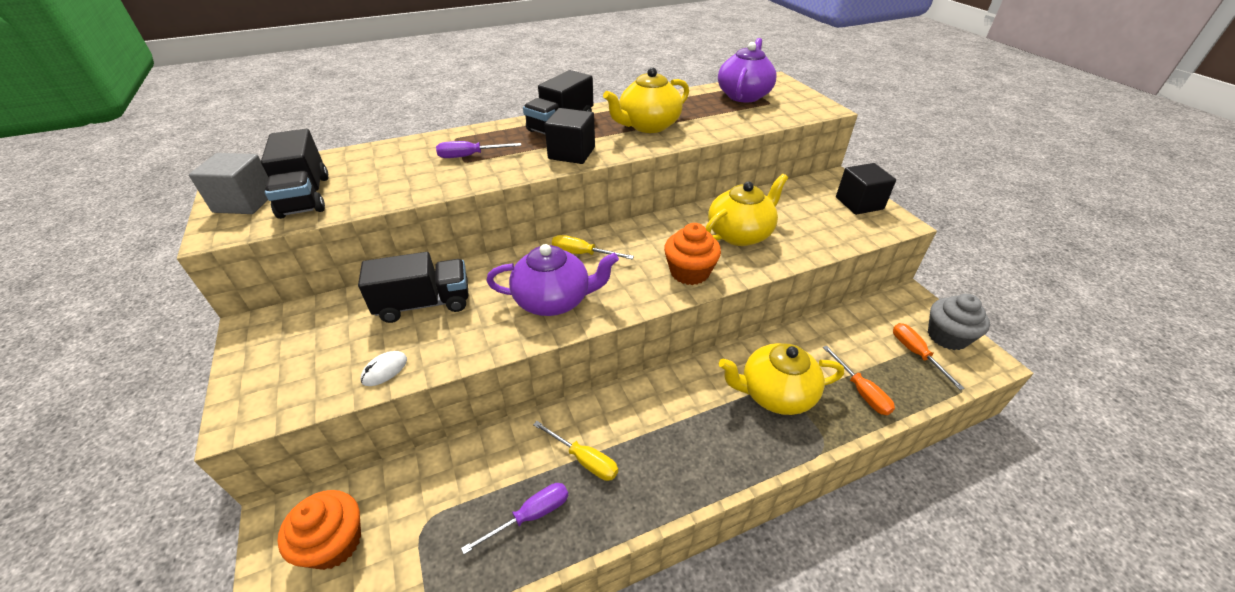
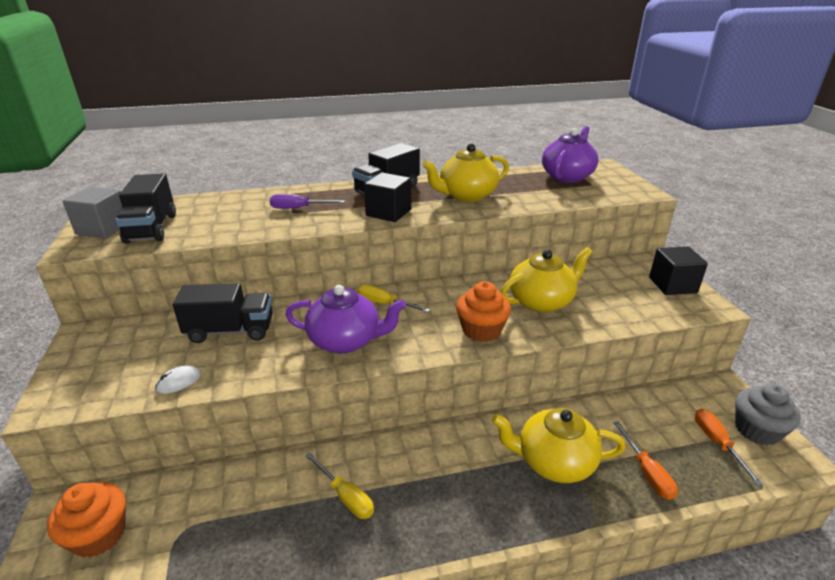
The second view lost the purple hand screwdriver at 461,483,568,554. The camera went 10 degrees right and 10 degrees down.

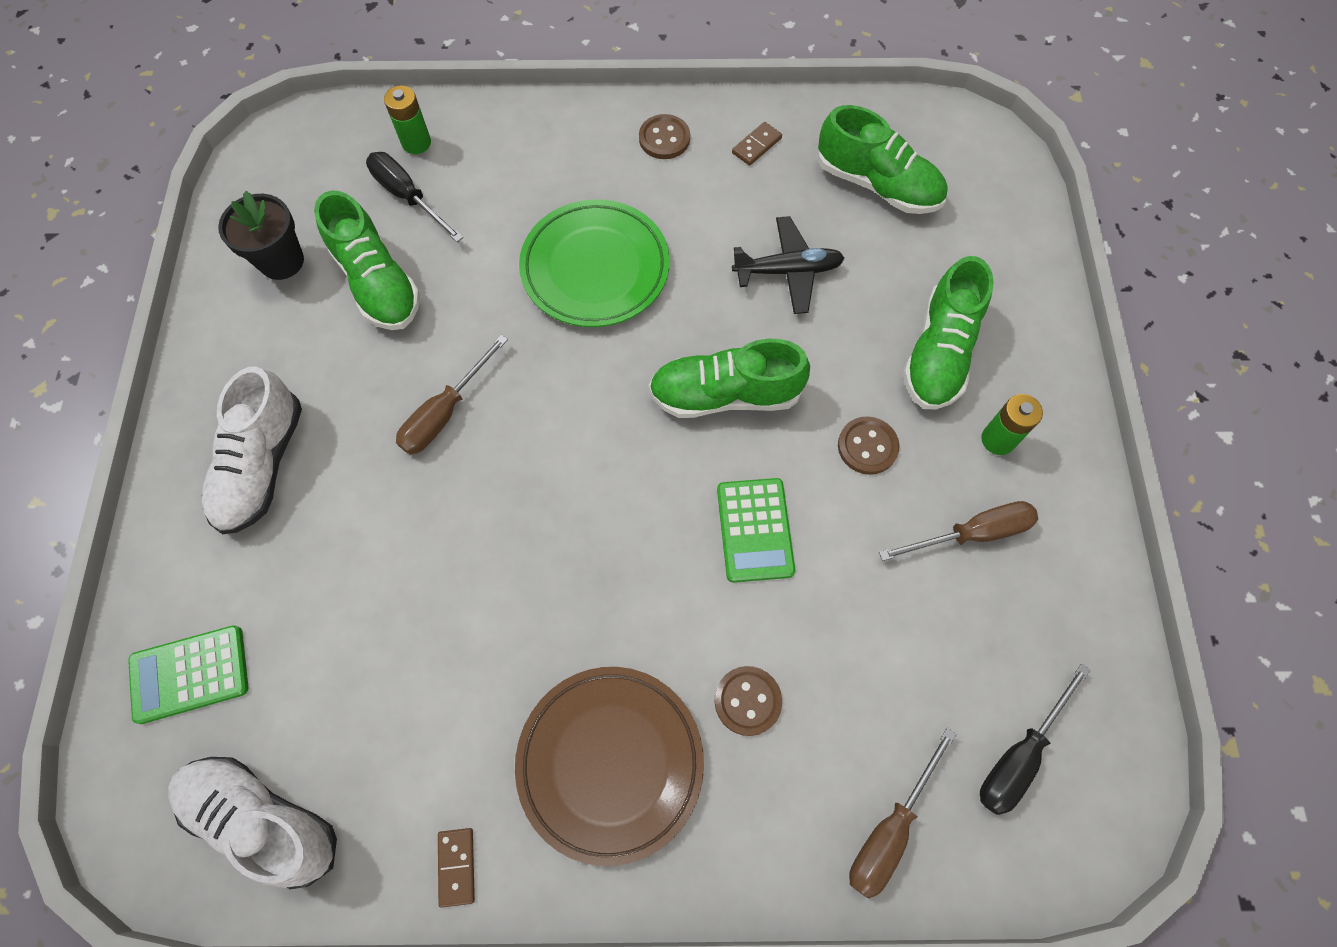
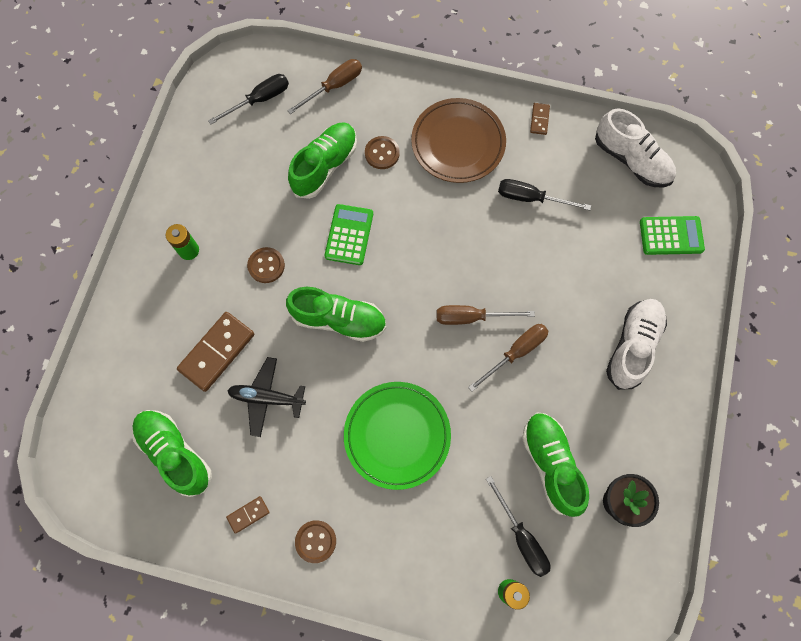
The second view gained the dark brown domino tile at 177,312,254,392. The second view gained the ebony hand screwdriver at 498,179,591,210. The dark brown hand screwdriver ended up elsewhere, having gone from 879,501,1038,561 to 437,305,535,325. The leaf-green lace-up shoe ended up elsewhere, having gone from 903,256,994,409 to 288,122,357,199. The camera went 165 degrees left and 5 degrees up.

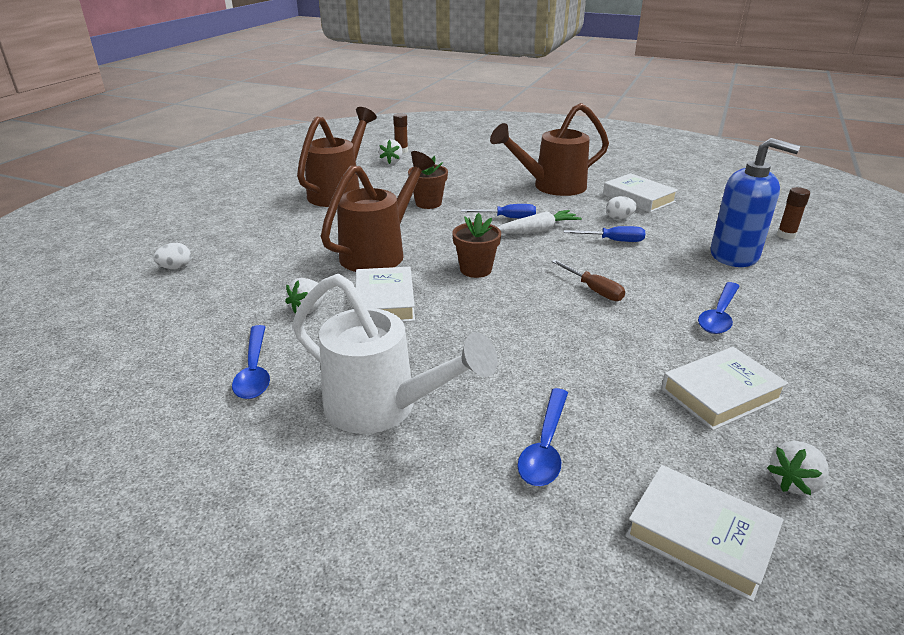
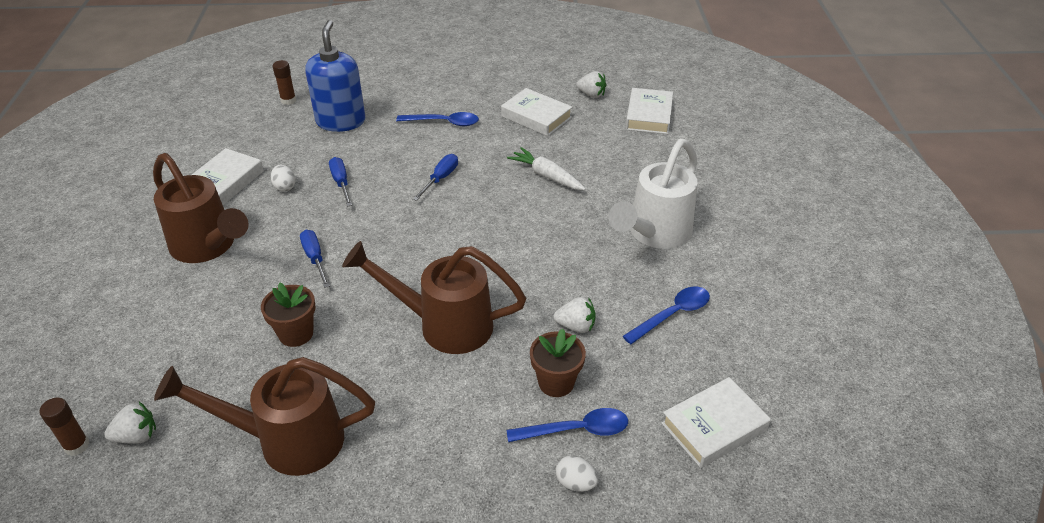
The white book ended up elsewhere, having gone from 355,267,415,322 to 661,377,771,468. The dark brown flower pot ended up elsewhere, having gone from 452,213,501,278 to 530,329,586,397. The white root vegetable ended up elsewhere, having gone from 498,210,582,234 to 507,147,586,190. The cobalt spoon ended up elsewhere, having gone from 517,388,568,486 to 507,408,628,442. What was the dark brown hand screwdriver at 551,260,625,301 turned into the cobalt hand screwdriver at 413,154,458,201. The white watering pot at 292,274,498,434 ended up facing another way, 150 degrees counterclockwise from before. The camera went 115 degrees left and 10 degrees up.

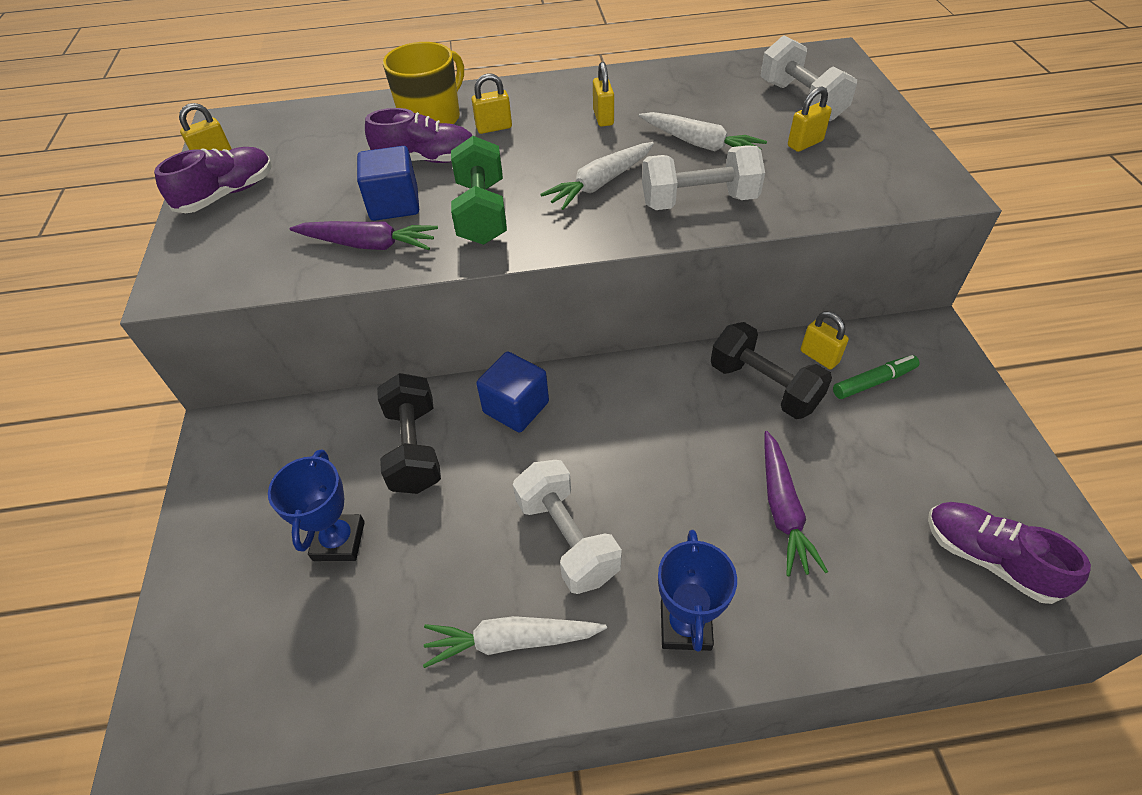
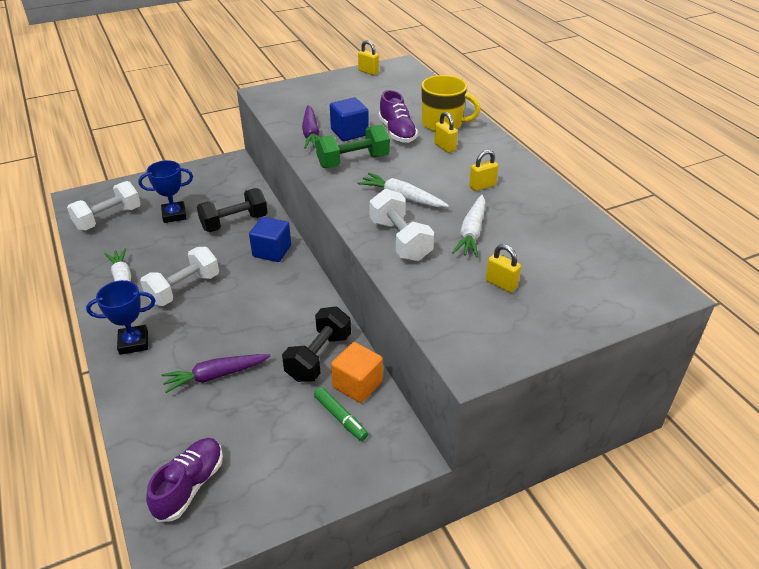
The second view lost the purple lace-up shoe at 154,147,272,213. The white hand weight ended up elsewhere, having gone from 760,35,857,121 to 67,181,141,231. Where the golden padlock stood at 800,311,849,369, the orange-coloured solid cube came to stand at 331,342,383,403. The camera went 70 degrees right and 10 degrees down.

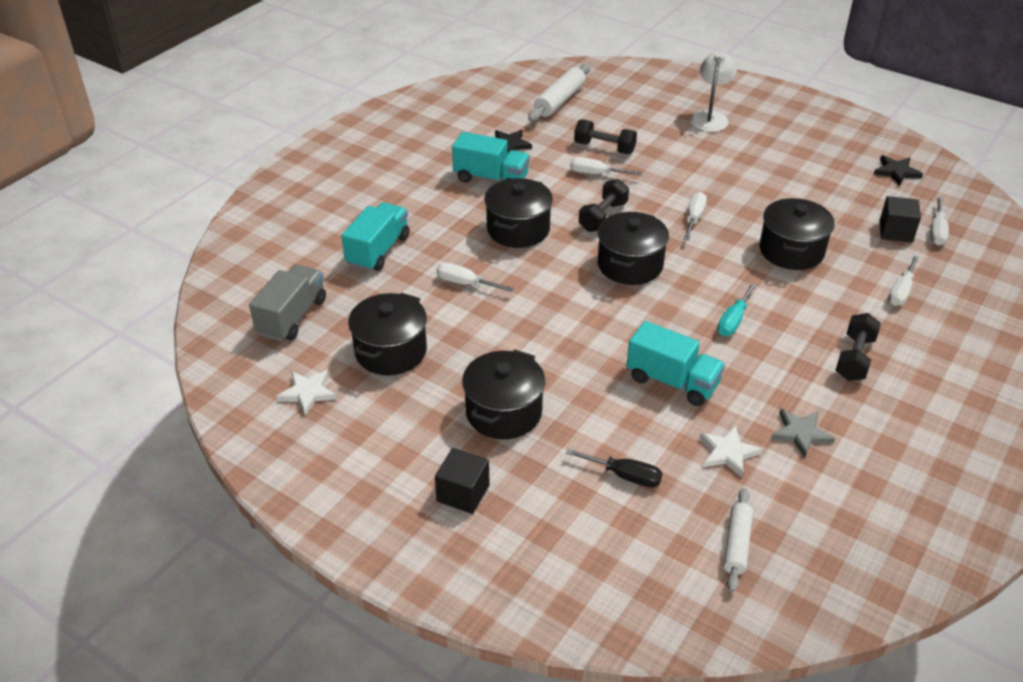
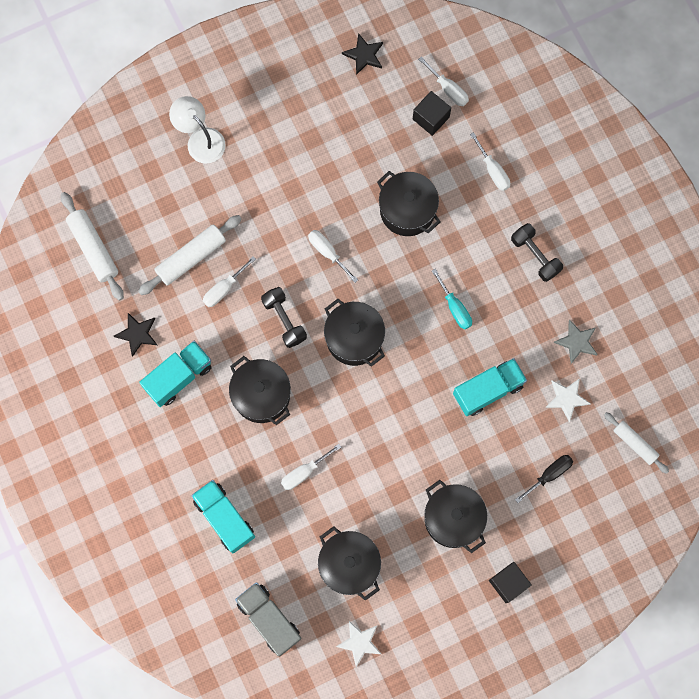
Where the ebony hand weight stood at 574,119,637,154, the white dough roller came to stand at 138,215,242,295. The camera went 60 degrees left and 35 degrees up.

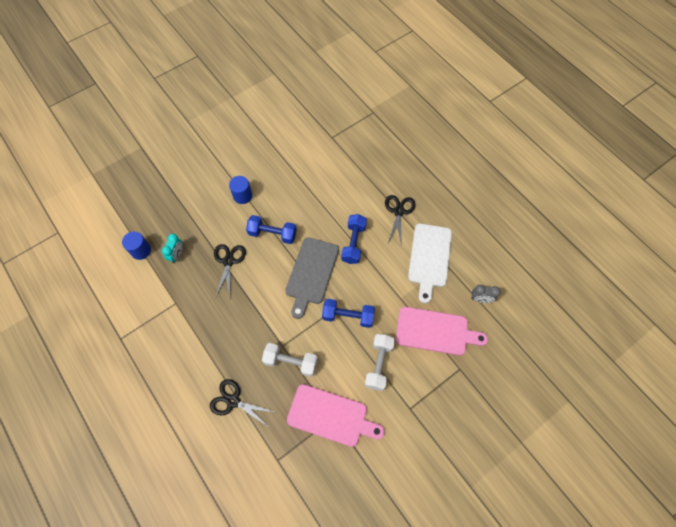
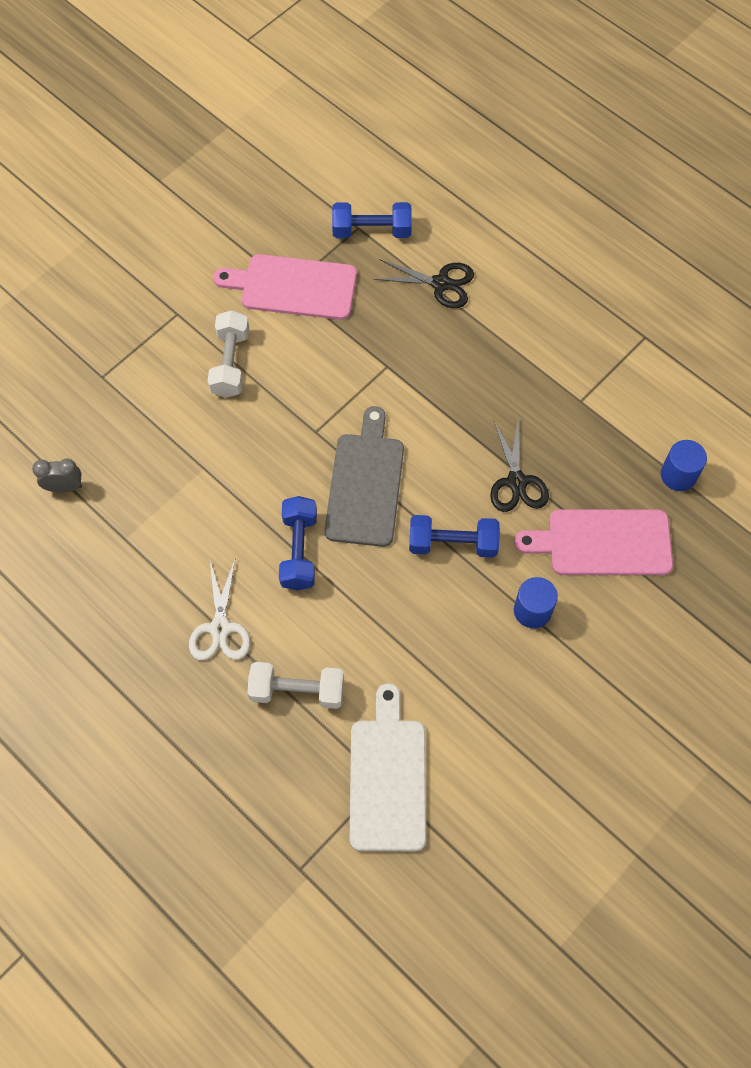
The second view lost the aqua bedside clock at 162,234,183,263. The white hand weight ended up elsewhere, having gone from 262,343,318,377 to 247,662,344,709. The cobalt hand weight ended up elsewhere, having gone from 322,299,375,328 to 332,202,412,238. The pink bread board ended up elsewhere, having gone from 396,307,488,356 to 514,509,673,575. The white bread board ended up elsewhere, having gone from 408,224,452,303 to 350,683,426,851. What was the ebony pair of scissors at 385,195,416,245 turned into the white pair of scissors at 189,557,250,660. The camera went 170 degrees right and 0 degrees up.

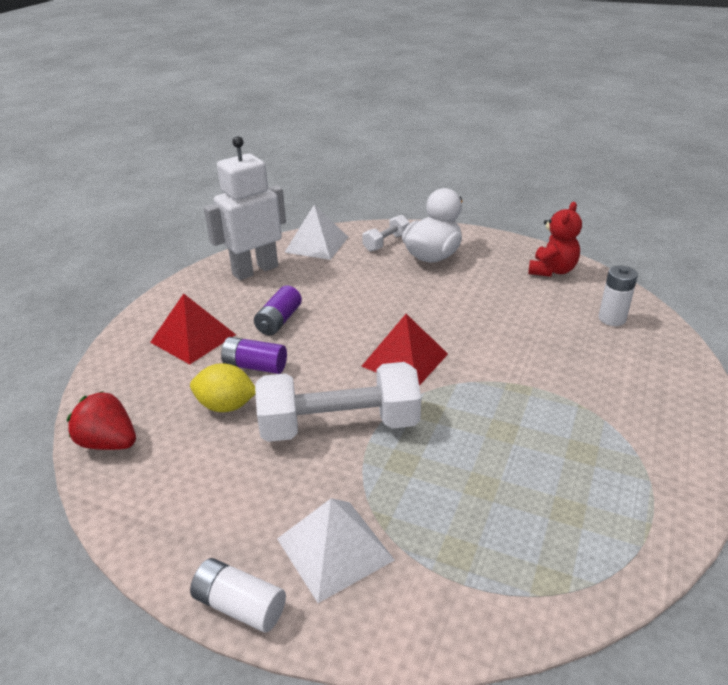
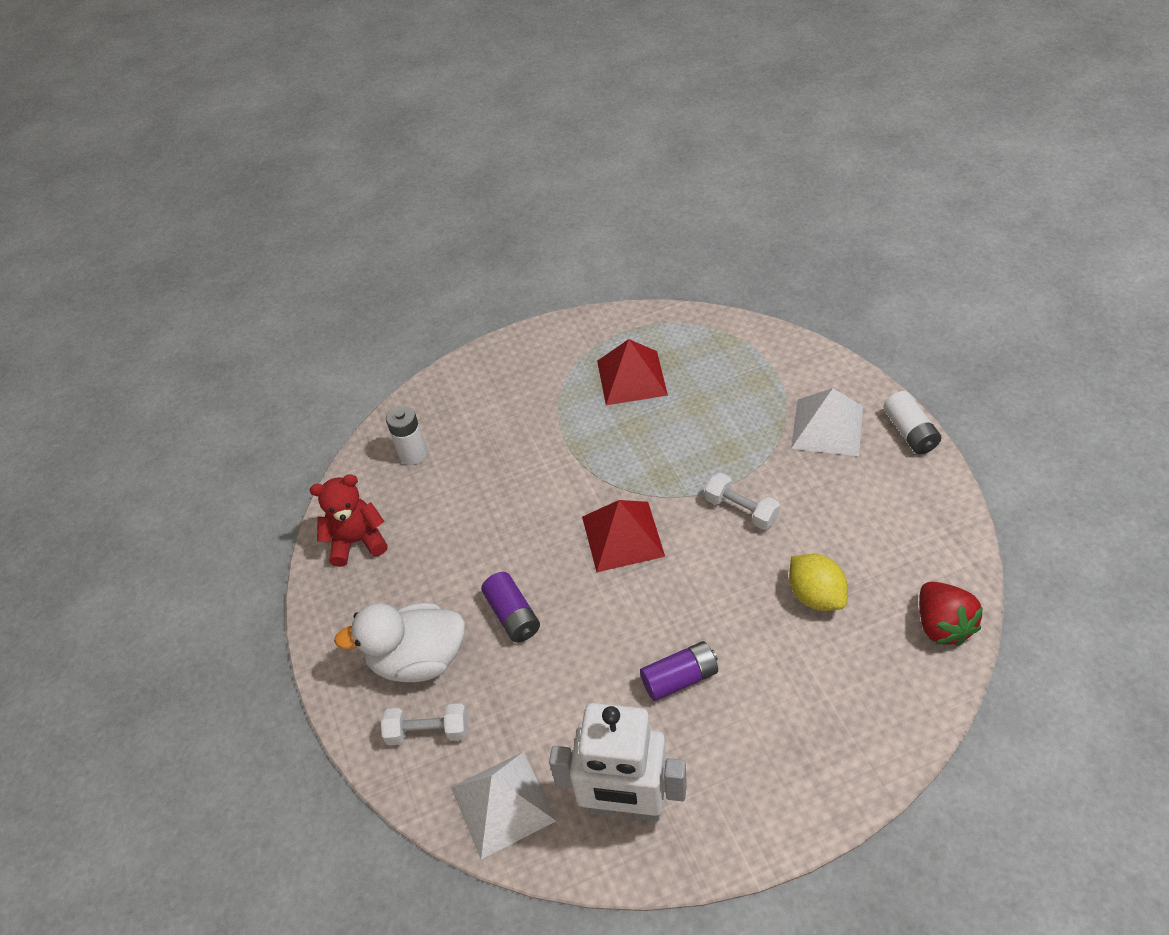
The scarlet solid pyramid ended up elsewhere, having gone from 150,293,236,364 to 597,339,668,405. The purple battery ended up elsewhere, having gone from 221,337,287,374 to 481,572,540,642. The size of the white hand weight at 255,362,421,442 changed by a factor of 0.49. The camera went 130 degrees left and 15 degrees up.

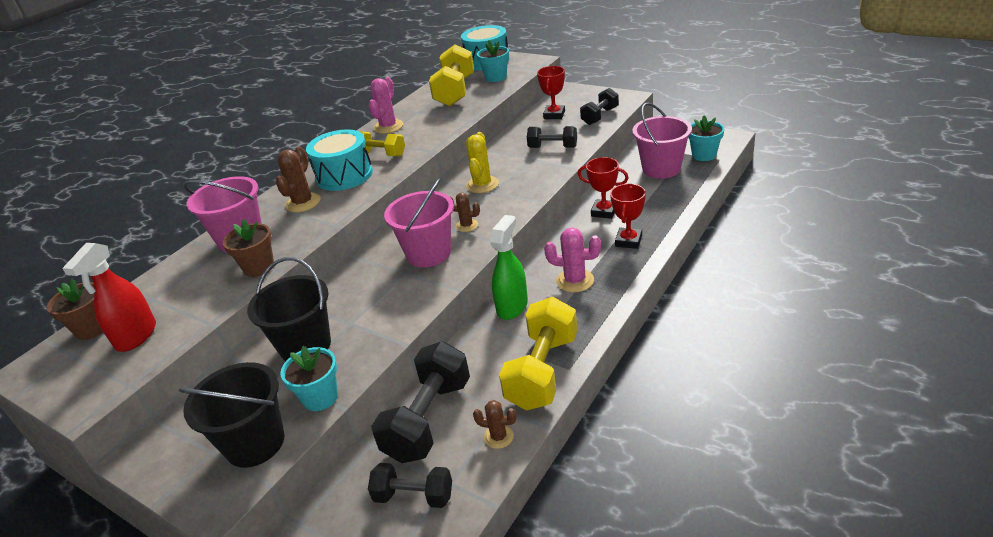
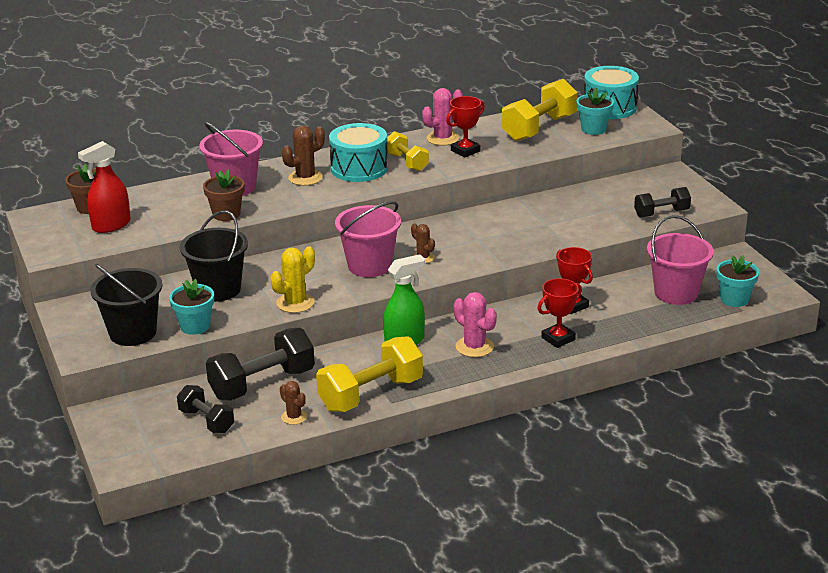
The second view lost the ebony hand weight at 527,126,577,148. The golden prickly plant ended up elsewhere, having gone from 466,132,499,193 to 270,246,315,313. The scarlet trophy ended up elsewhere, having gone from 537,66,565,119 to 446,96,485,158. The camera went 30 degrees right and 5 degrees down.

